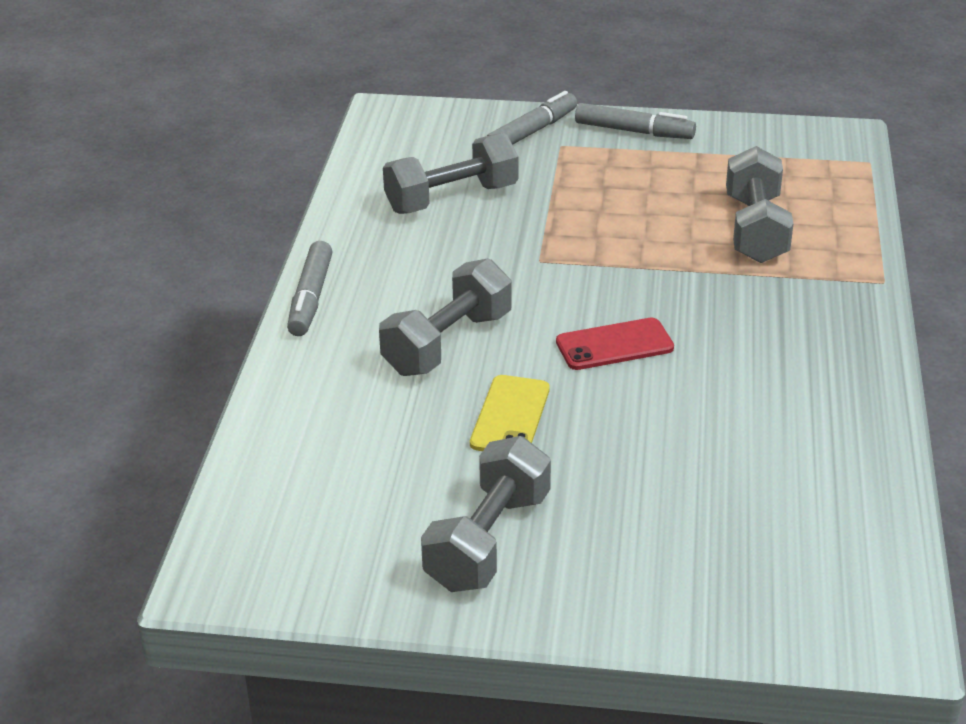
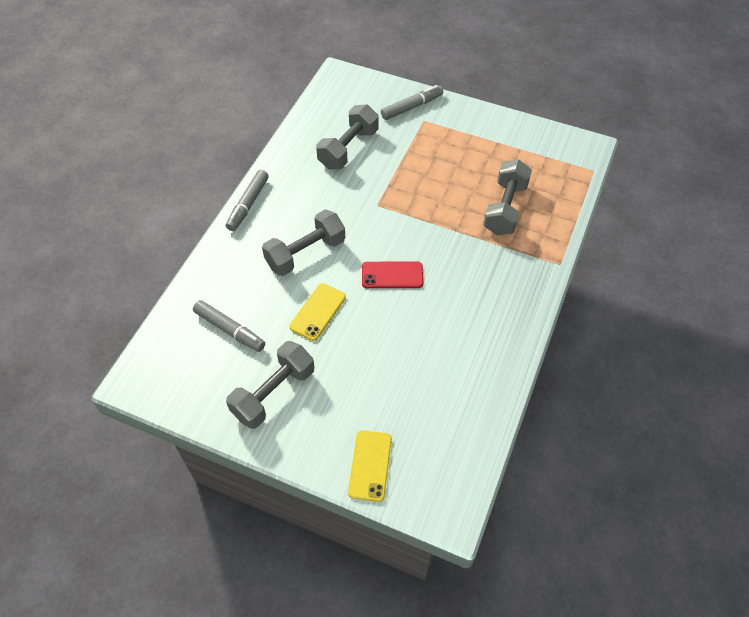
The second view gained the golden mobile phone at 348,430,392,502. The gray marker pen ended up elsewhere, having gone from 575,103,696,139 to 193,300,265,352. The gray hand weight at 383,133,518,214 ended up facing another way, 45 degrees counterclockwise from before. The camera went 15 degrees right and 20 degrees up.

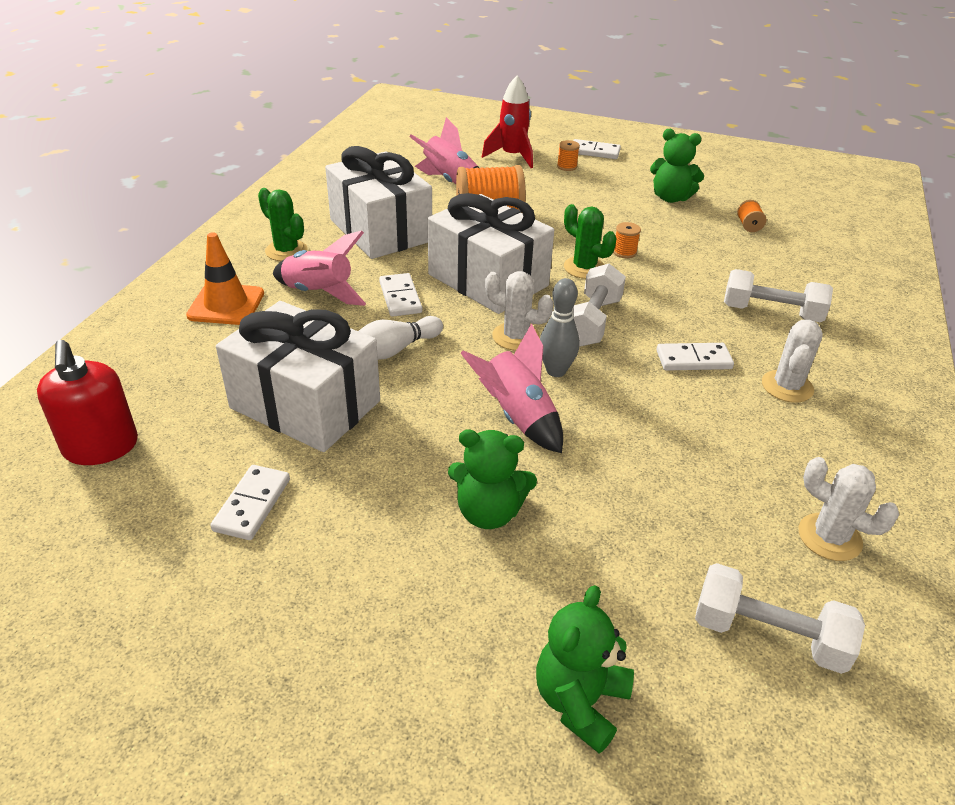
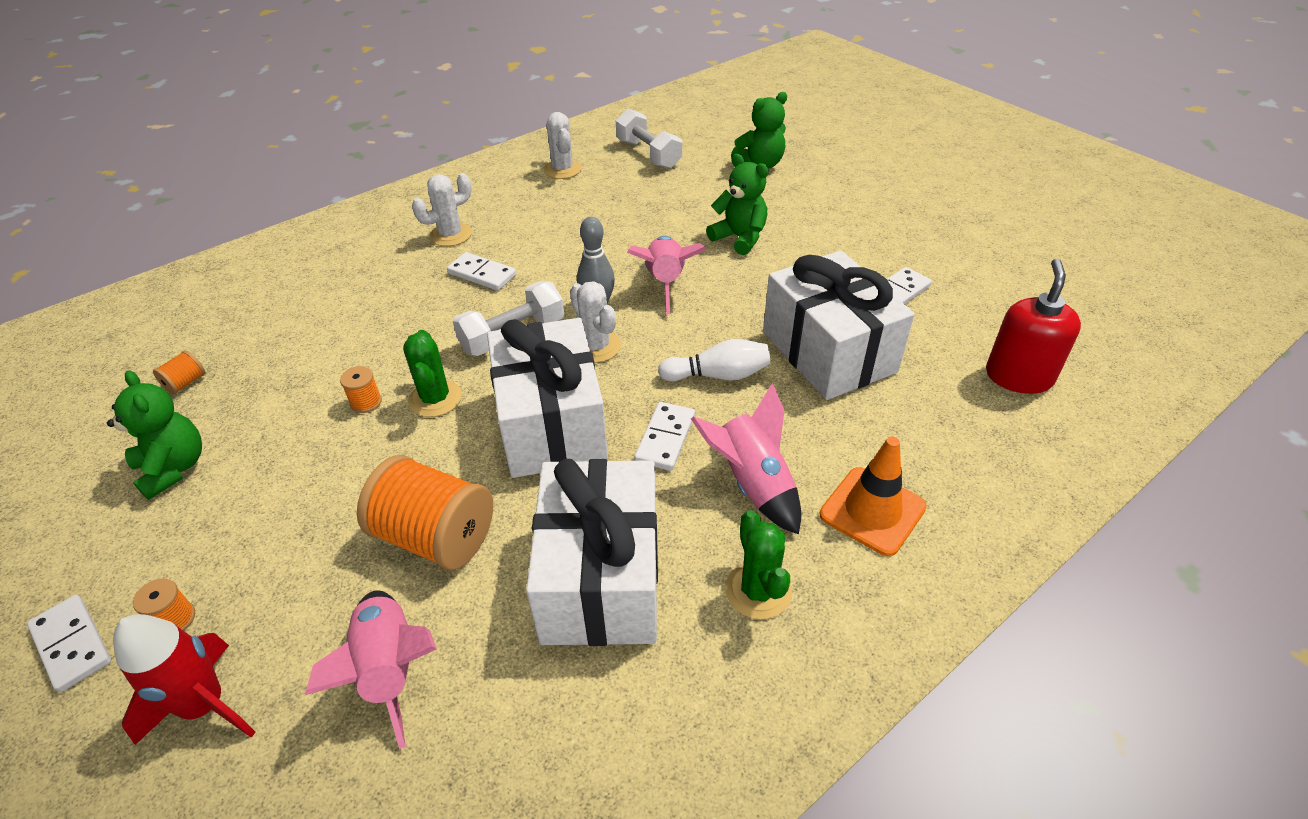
The second view lost the white hand weight at 724,269,833,322. The camera went 145 degrees left and 5 degrees up.

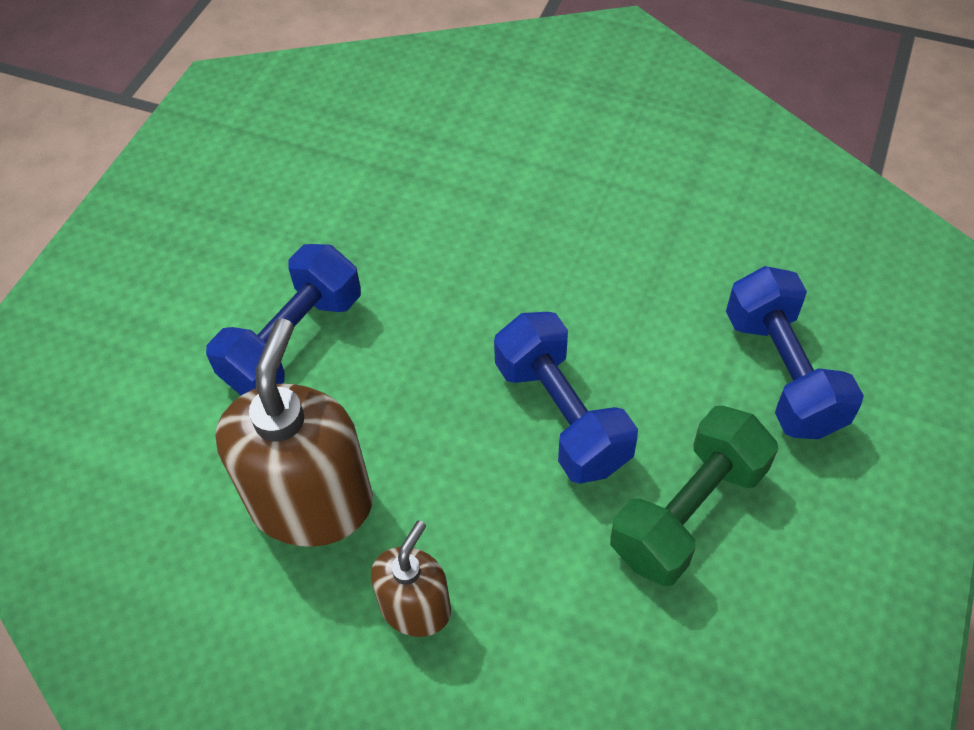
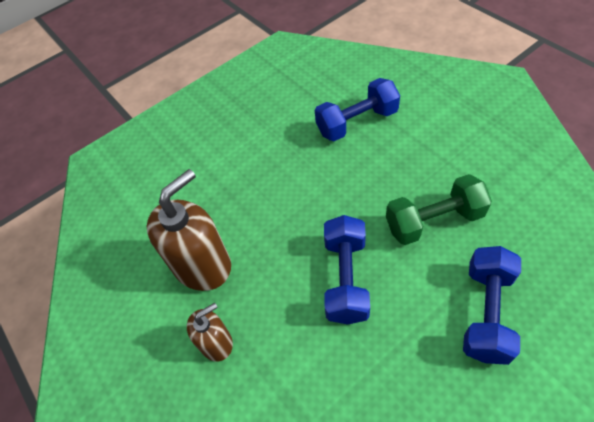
The cobalt hand weight ended up elsewhere, having gone from 206,244,361,395 to 315,78,400,141. The leaf-green hand weight ended up elsewhere, having gone from 610,406,778,586 to 386,174,492,245. The camera went 35 degrees right and 0 degrees up.

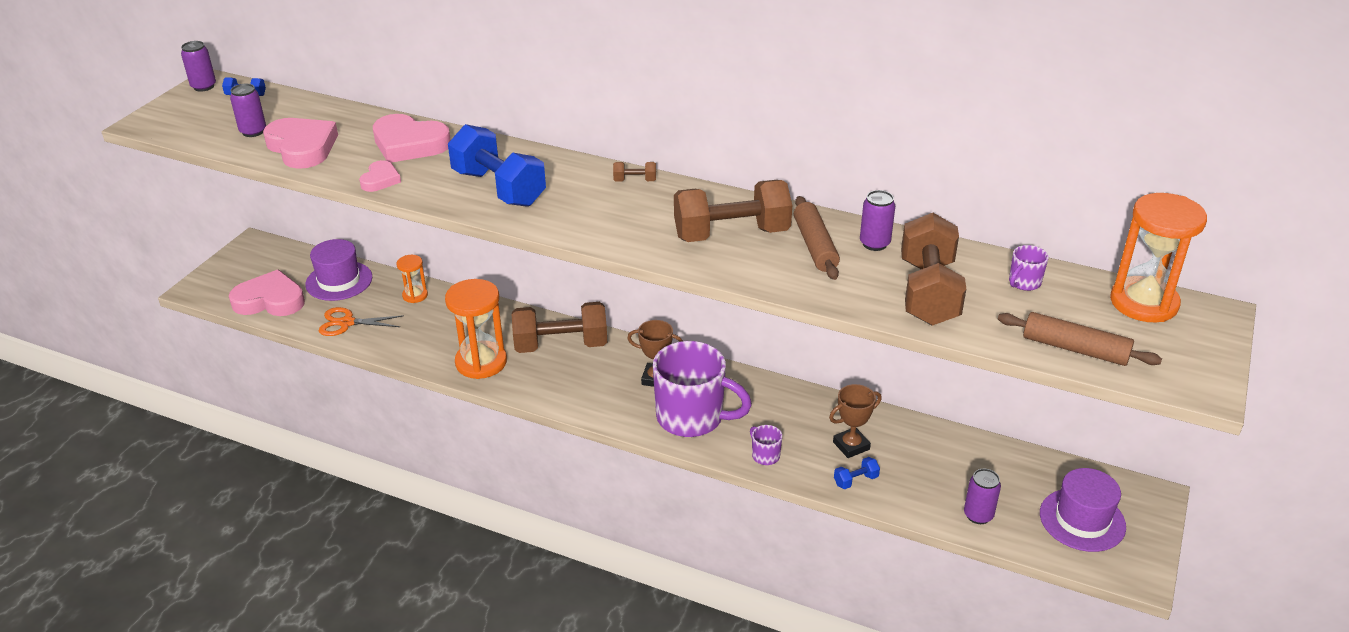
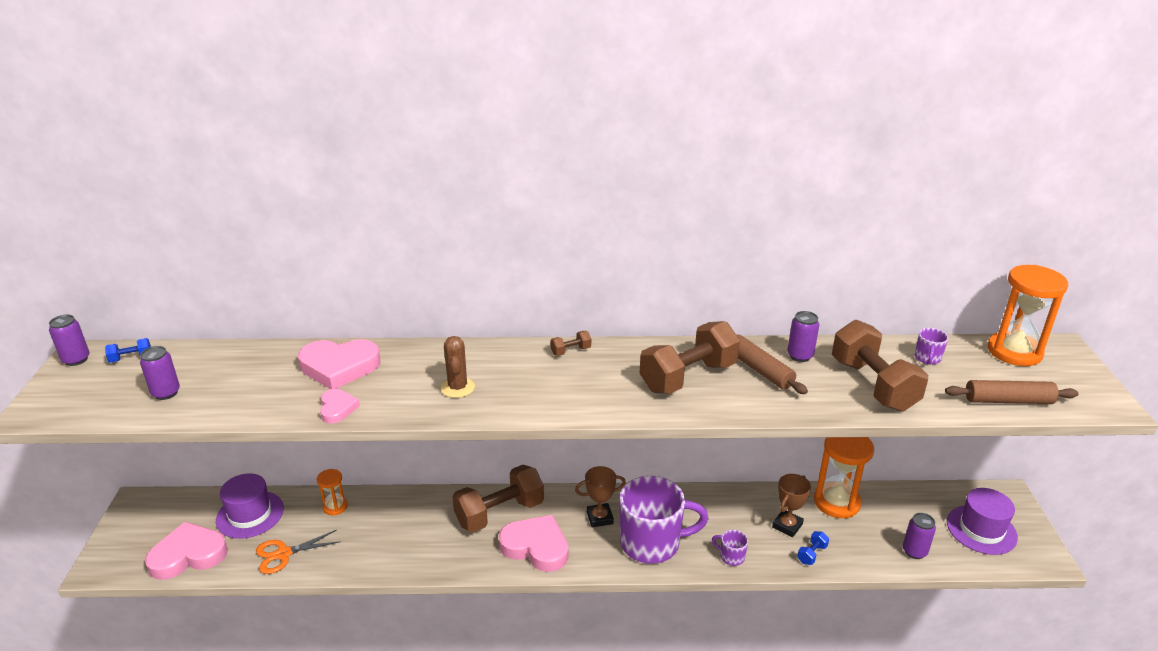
The pink love heart ended up elsewhere, having gone from 263,118,338,169 to 499,515,568,572. The orange-coloured sand timer ended up elsewhere, having gone from 445,279,507,379 to 814,437,874,518. Where the cobalt hand weight stood at 448,124,546,207, the dark brown prickly plant came to stand at 441,336,475,398. The camera went 25 degrees left and 5 degrees down.

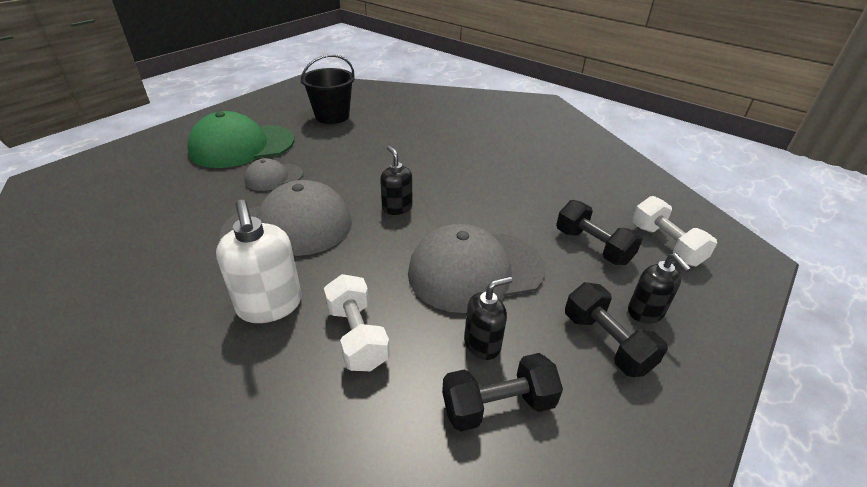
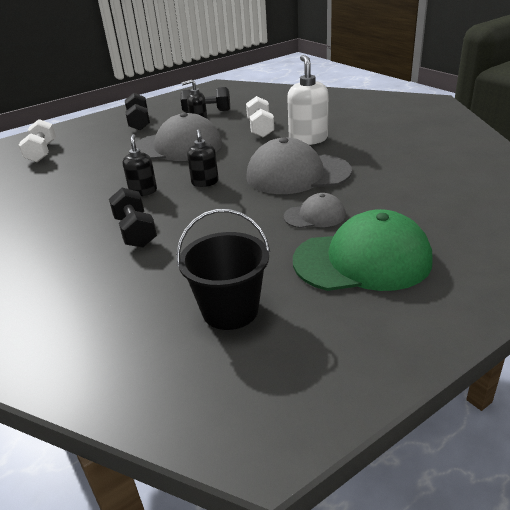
The ebony hand weight ended up elsewhere, having gone from 556,200,643,265 to 109,188,157,248. The ebony soap pump ended up elsewhere, having gone from 628,253,691,323 to 123,134,157,196. The camera went 160 degrees left and 5 degrees down.

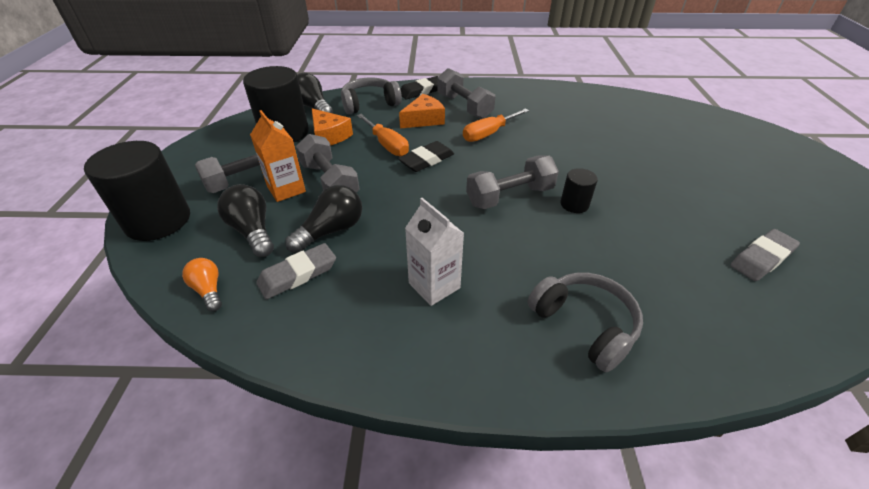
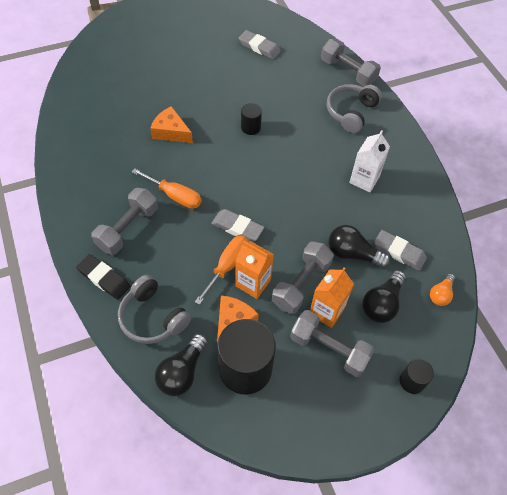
The second view gained the orange-coloured juice carton at 235,241,274,299. The orange-coloured piece of cheese ended up elsewhere, having gone from 399,94,445,128 to 150,106,193,143. The gray hand weight ended up elsewhere, having gone from 466,155,559,209 to 321,39,381,86. What was the ebony gum eraser at 398,141,454,172 turned into the gray gum eraser at 211,209,264,242. The size of the ebony cylinder shape at 84,141,190,241 changed by a factor of 0.48. The camera went 115 degrees left and 15 degrees up.

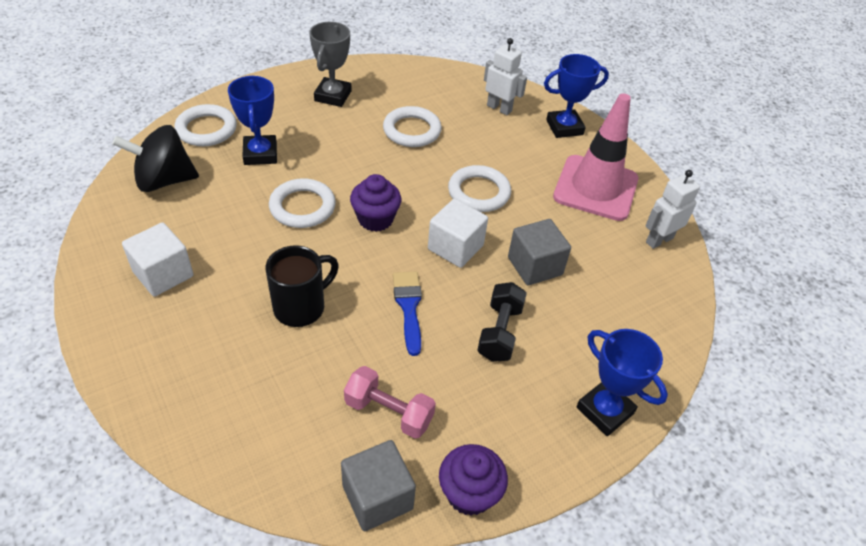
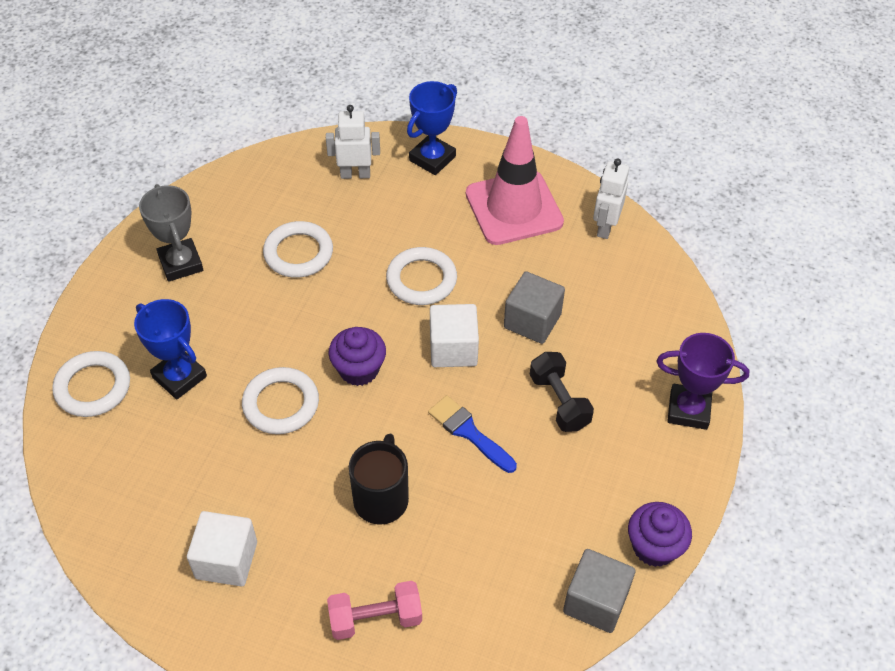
The second view lost the ebony spinning top at 112,125,199,192. The pink hand weight ended up elsewhere, having gone from 344,366,436,439 to 327,581,422,640. What was the cobalt trophy at 576,329,668,436 turned into the purple trophy at 656,333,750,430. The camera went 35 degrees left and 5 degrees up.

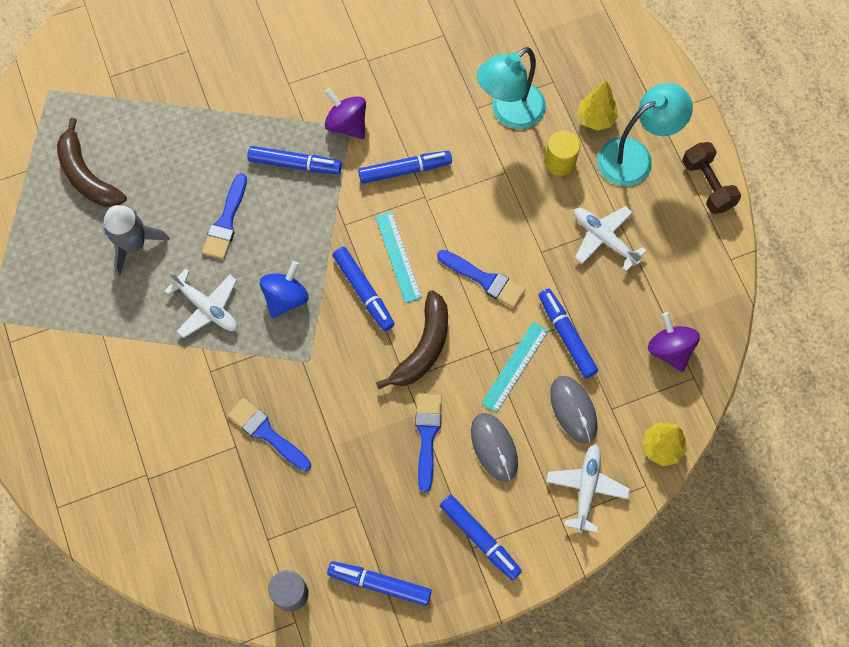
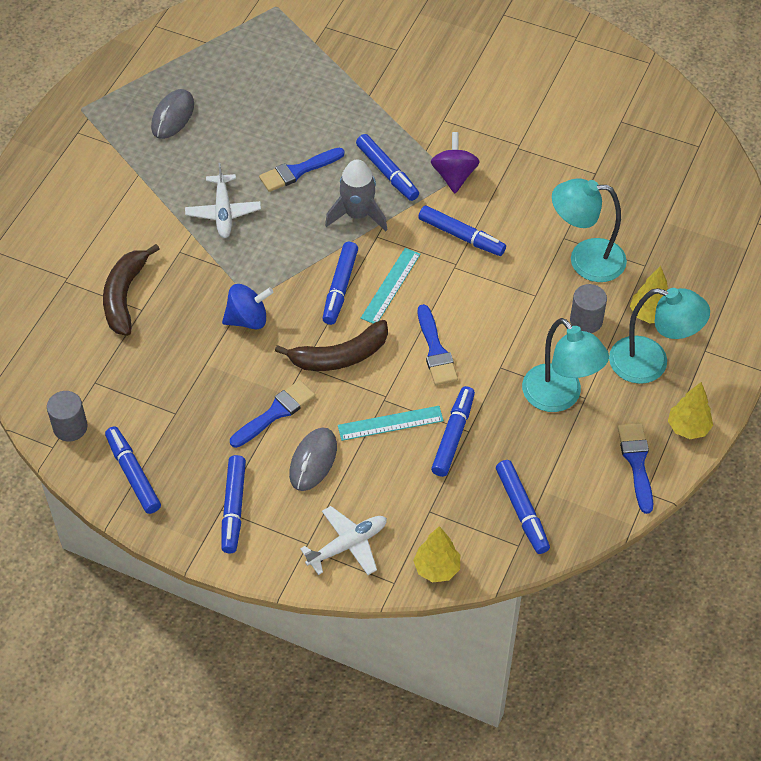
The dark brown toy banana ended up elsewhere, having gone from 57,118,127,207 to 103,244,160,336. The gray spaceship ended up elsewhere, having gone from 103,205,170,276 to 325,159,387,231. The cobalt paintbrush ended up elsewhere, having gone from 228,398,311,471 to 618,423,653,514. The cobalt spinning top ended up elsewhere, having gone from 260,261,309,318 to 222,284,274,329. The gray mouse ended up elsewhere, having gone from 550,376,597,444 to 151,89,194,139. Where the white toy plane stood at 574,206,647,272, the aqua lamp came to stand at 522,318,609,412. Where the purple spinning top stood at 648,312,700,372, the cobalt marker pen came to stand at 496,460,550,554. Where the dark brown hand weight stood at 682,142,741,214, the golden toy tree came to stand at 668,382,713,439. What was the golden cylinder shape at 545,130,580,176 turned into the gray cylinder shape at 570,284,607,333. The camera went 45 degrees right and 15 degrees down.

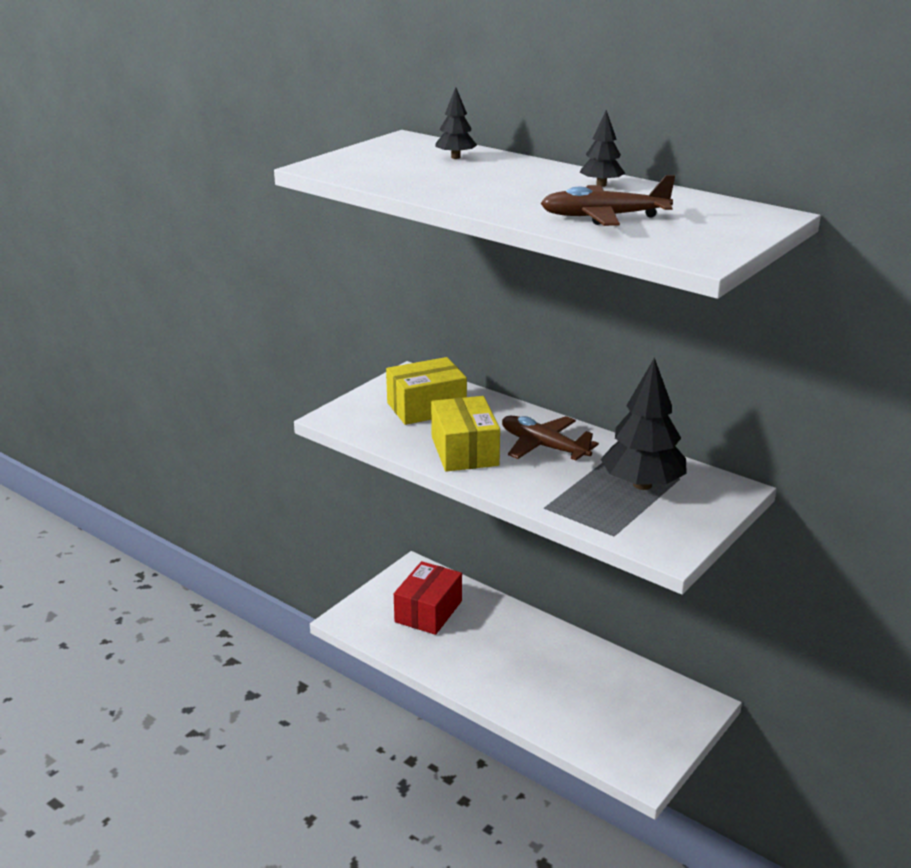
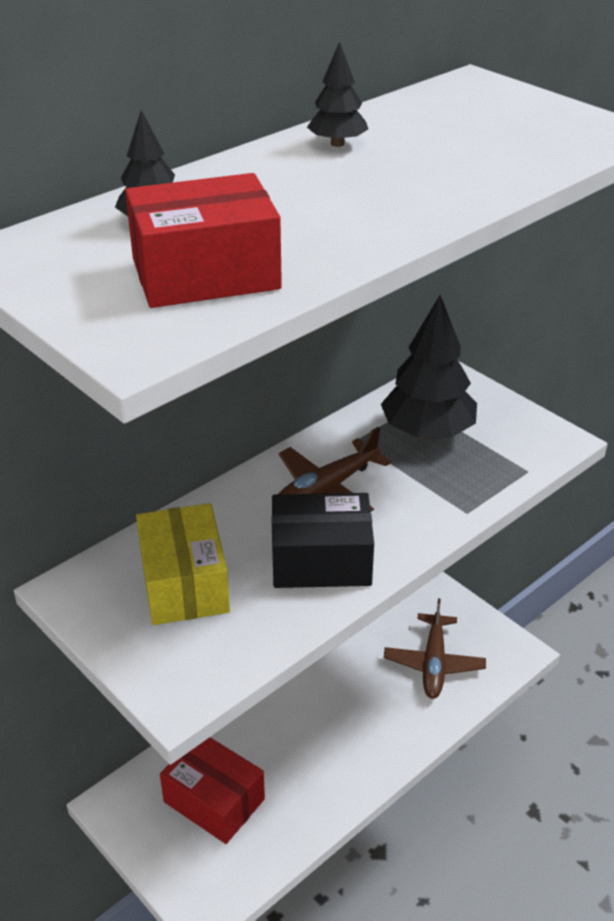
The second view gained the scarlet package at 125,173,282,308. The dark brown toy plane ended up elsewhere, having gone from 540,175,675,226 to 384,598,486,699. What was the golden package at 431,396,500,472 turned into the ebony package at 272,493,374,588. The camera went 80 degrees left and 10 degrees up.

